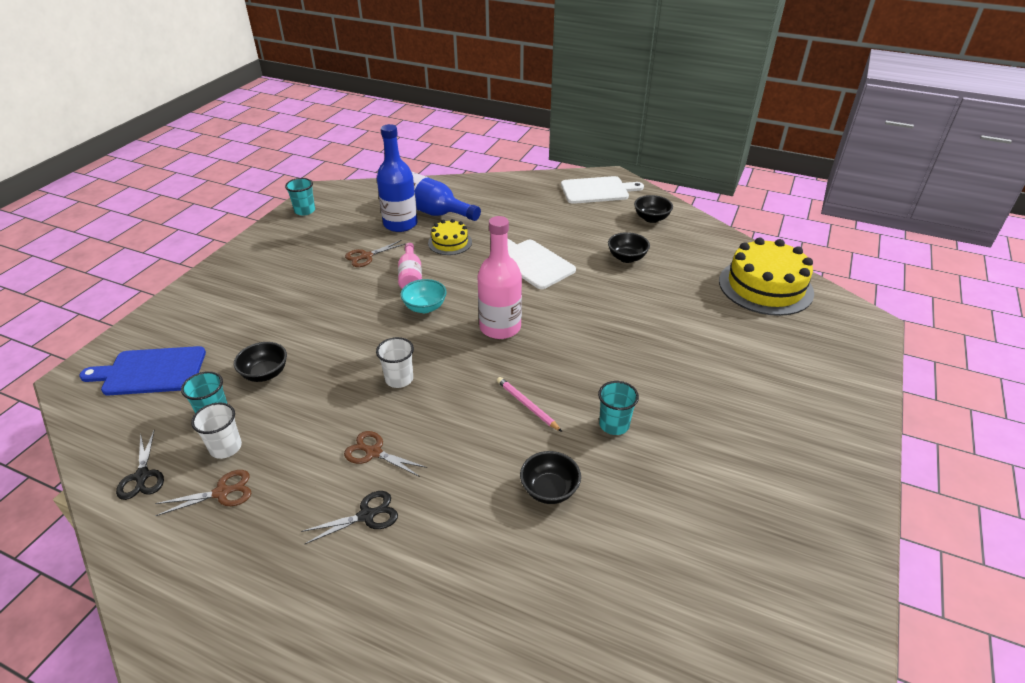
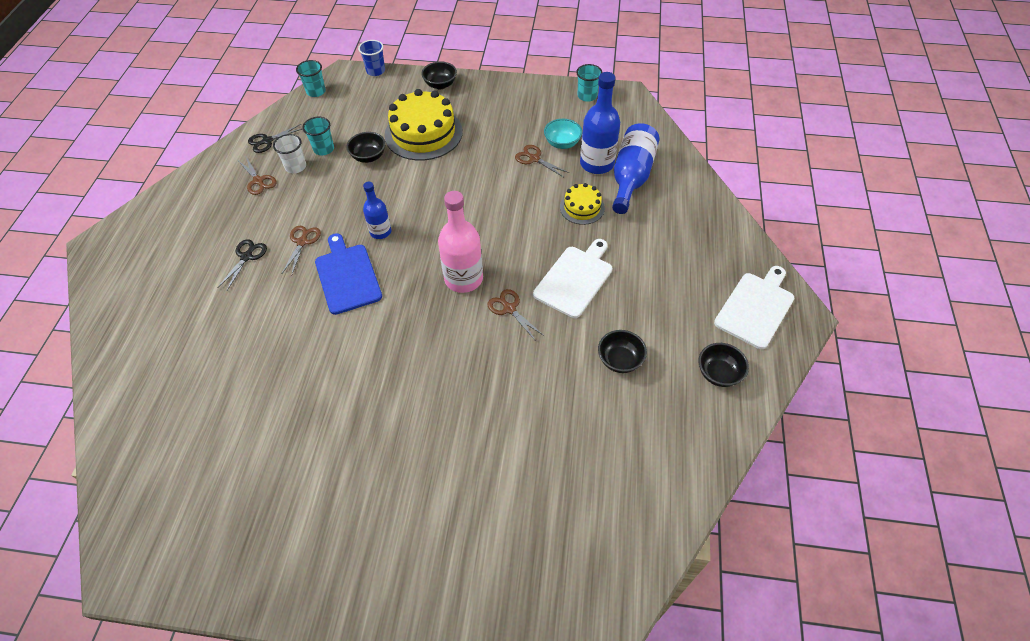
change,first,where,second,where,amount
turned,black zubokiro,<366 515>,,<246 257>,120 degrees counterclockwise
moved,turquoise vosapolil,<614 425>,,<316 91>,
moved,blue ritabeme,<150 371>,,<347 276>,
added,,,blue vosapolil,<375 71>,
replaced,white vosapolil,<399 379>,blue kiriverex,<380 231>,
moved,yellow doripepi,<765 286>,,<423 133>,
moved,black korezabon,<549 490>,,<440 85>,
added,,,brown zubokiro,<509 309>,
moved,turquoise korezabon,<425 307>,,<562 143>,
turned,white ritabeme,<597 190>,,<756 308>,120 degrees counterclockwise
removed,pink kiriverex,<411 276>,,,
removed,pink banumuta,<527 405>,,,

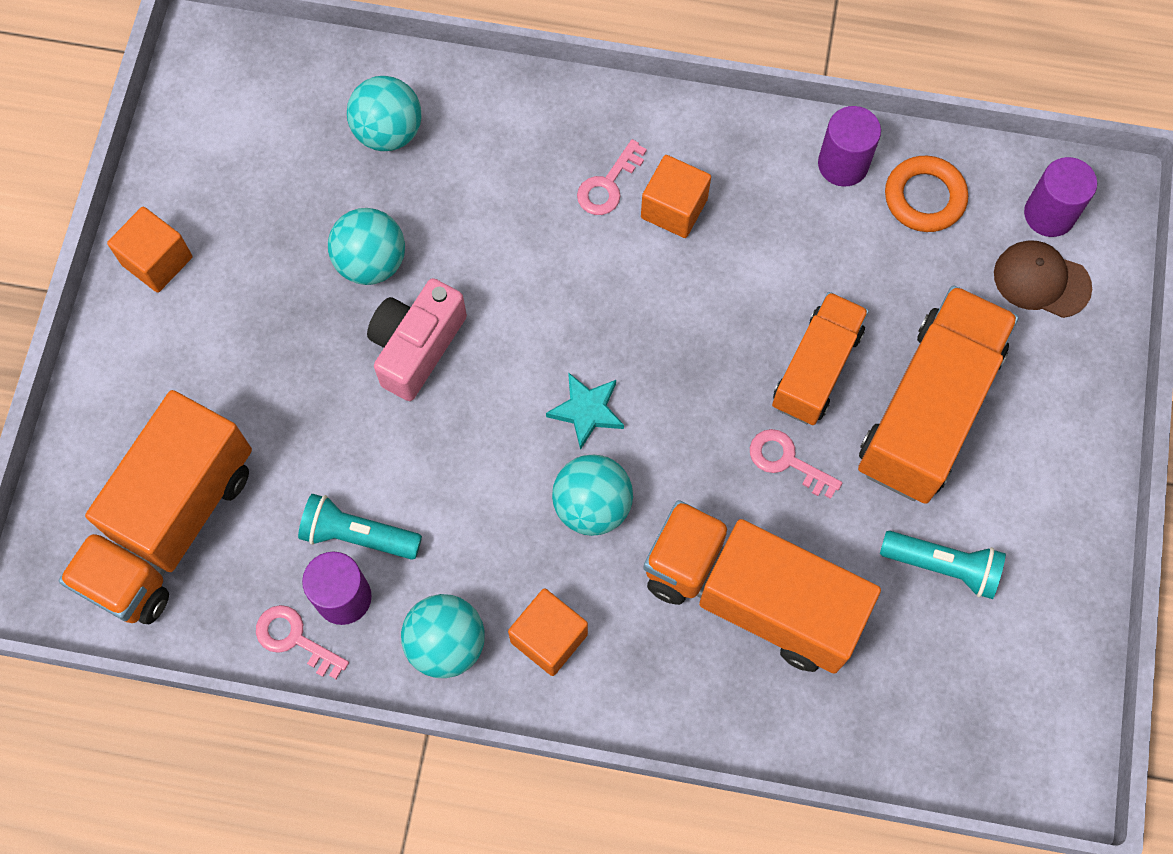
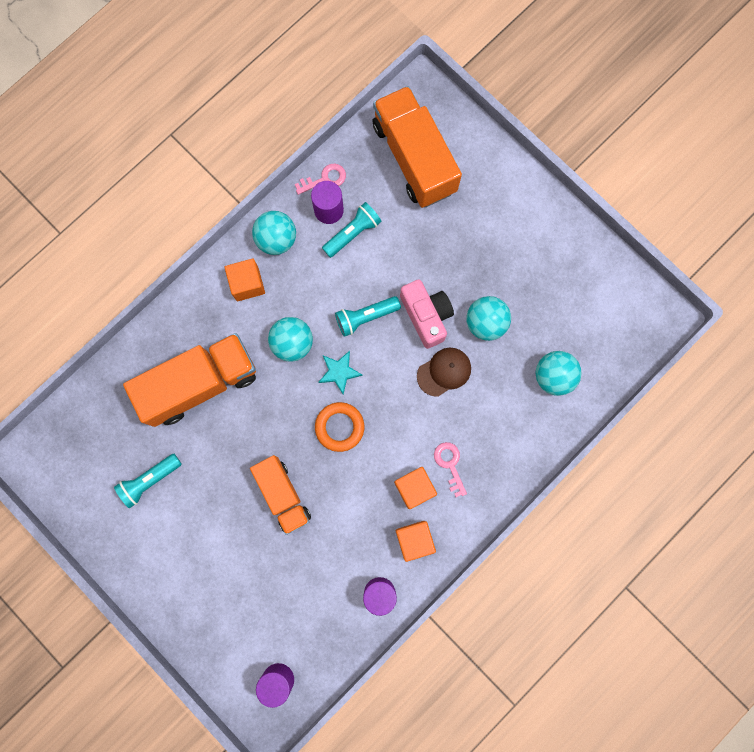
change,first,where,second,where,amount
moved,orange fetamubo,<924 197>,,<339 427>,
added,,,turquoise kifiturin,<365 317>,
moved,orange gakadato,<157 261>,,<414 540>,
moved,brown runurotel,<1041 280>,,<444 372>,
removed,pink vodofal,<787 461>,,,
removed,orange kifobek,<928 410>,,,

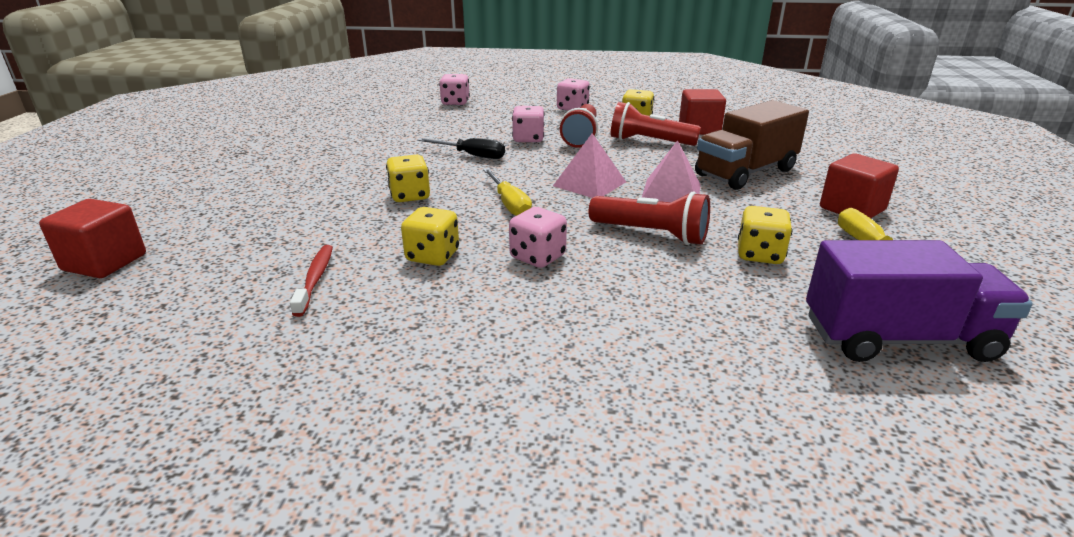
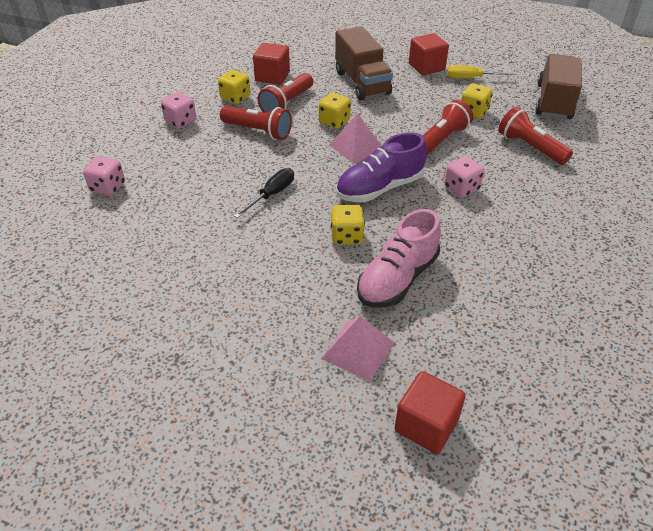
change,first,where,second,where,amount
moved,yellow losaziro,<432 256>,,<334 122>,
moved,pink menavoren,<671 192>,,<358 350>,
replaced,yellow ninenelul,<509 204>,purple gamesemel,<379 188>,
added,,,pink gamesemel,<397 279>,
added,,,red kifiturin,<530 147>,
recoloured,purple kifobek,<898 338>,brown kifobek,<554 102>,
removed,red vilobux,<315 279>,,,
removed,pink losaziro,<528 139>,,,

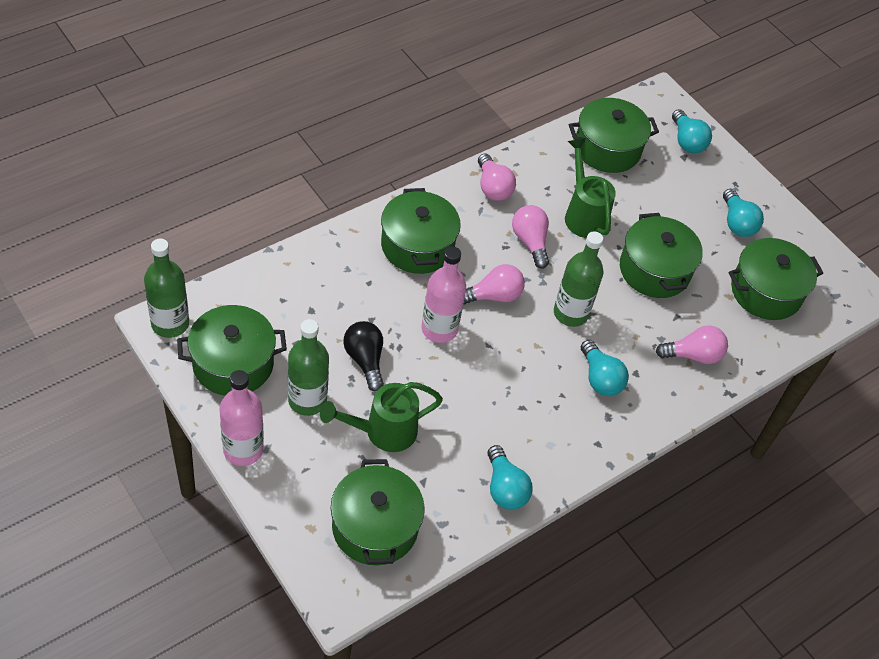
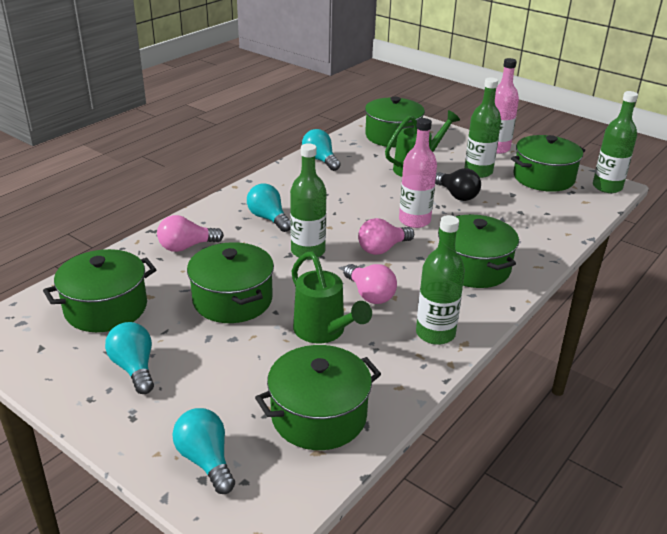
change,first,where,second,where,amount
replaced,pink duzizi,<493 187>,green kiriverex,<435 333>,

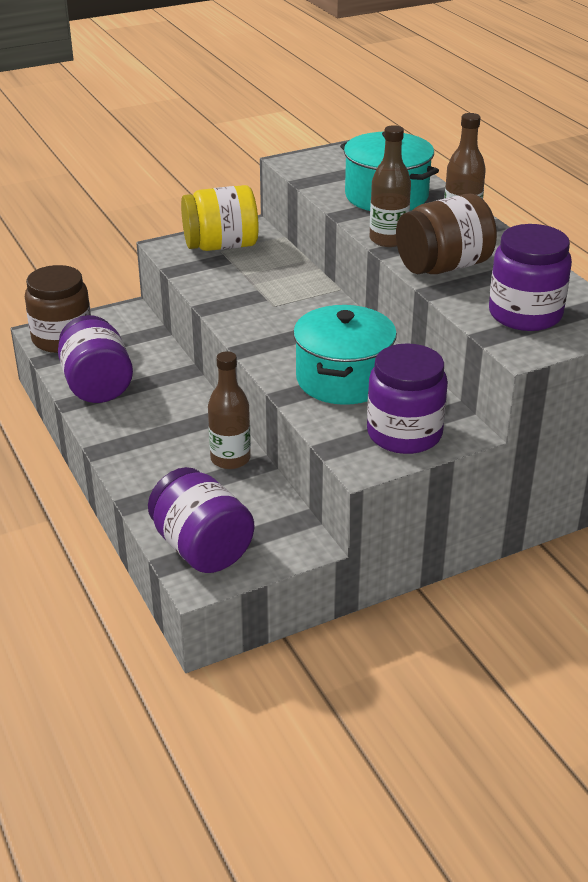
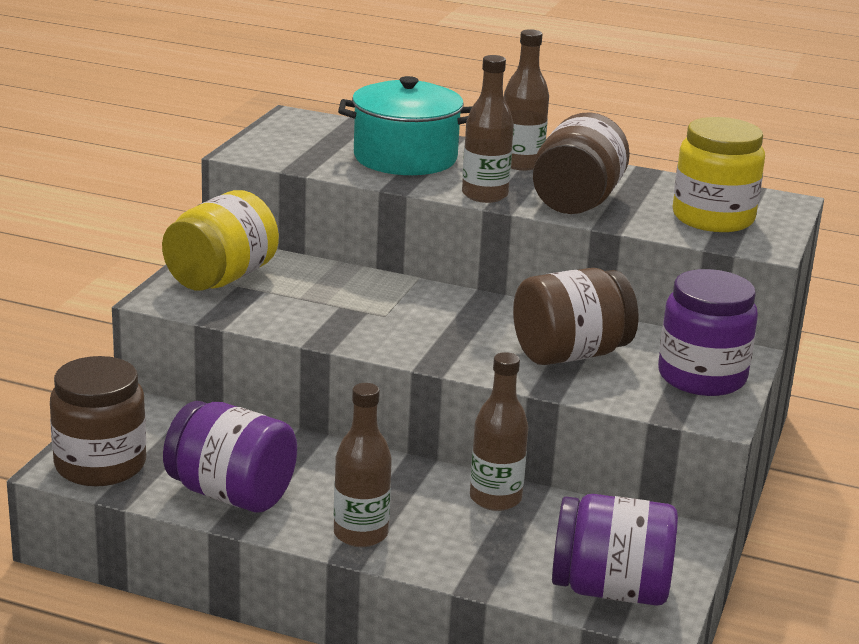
change,first,where,second,where,amount
added,,,brown kiriverex,<360 534>,
replaced,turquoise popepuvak,<343 379>,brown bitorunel,<570 354>,
recoloured,purple bitorunel,<525 314>,yellow bitorunel,<713 218>,

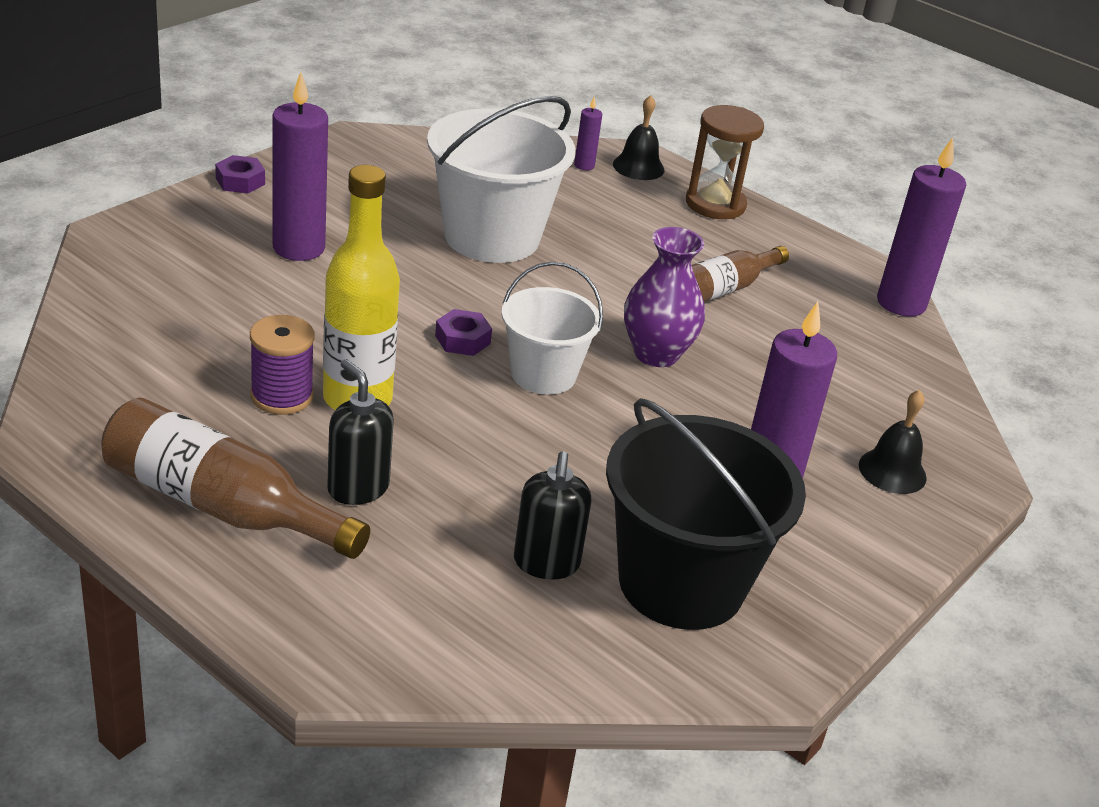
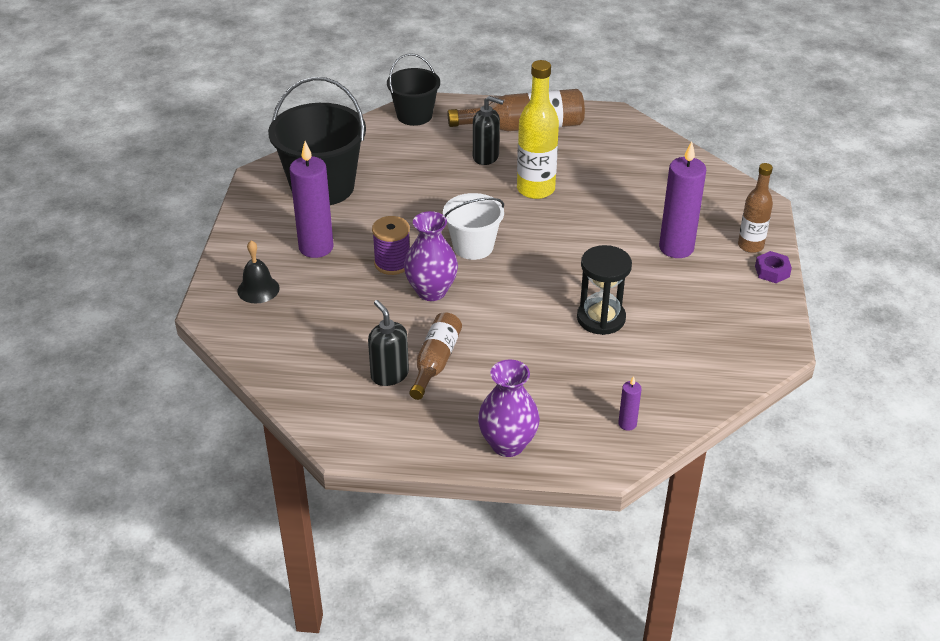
change,first,where,second,where,amount
moved,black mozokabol,<546 563>,,<389 375>,
moved,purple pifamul,<282 396>,,<392 263>,
added,,,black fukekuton,<414 115>,
replaced,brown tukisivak,<715 204>,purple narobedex,<508 444>,
replaced,white fukekuton,<491 237>,black tukisivak,<601 318>,
added,,,brown kiriverex,<750 246>,
removed,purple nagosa,<462 339>,,,
removed,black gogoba,<638 167>,,,
removed,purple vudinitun,<901 303>,,,

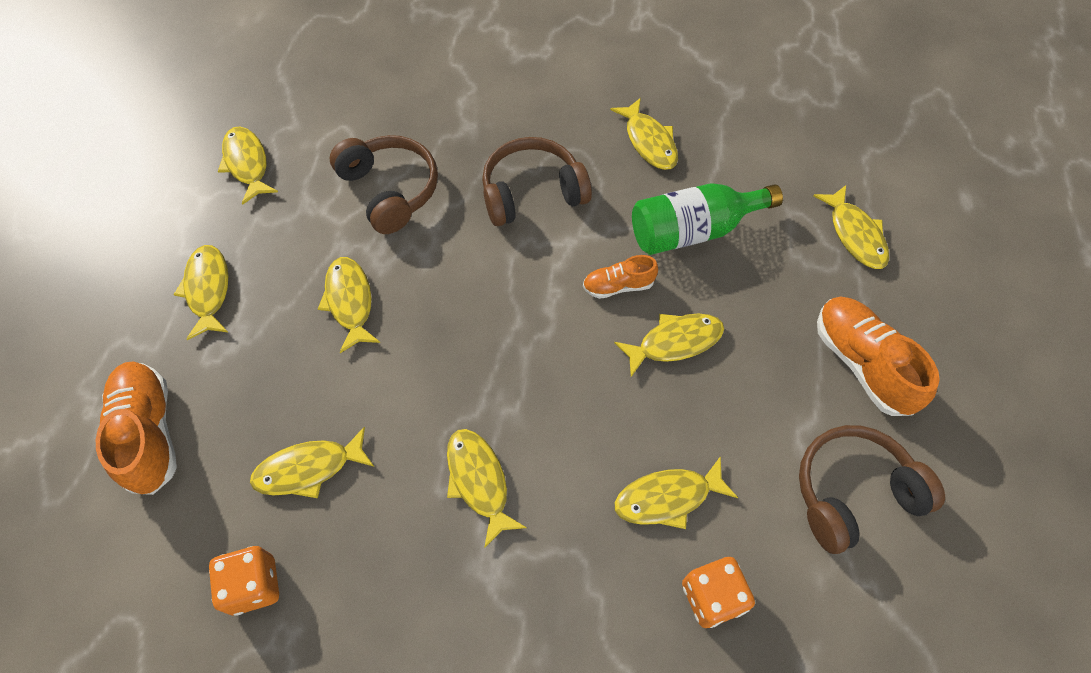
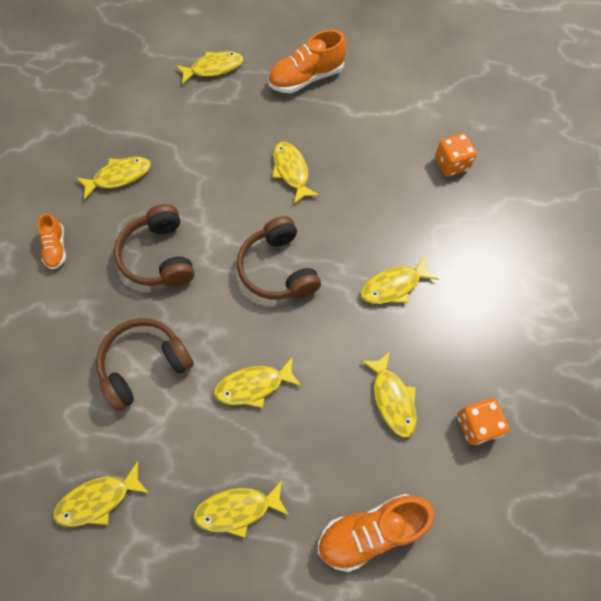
change,first,where,second,where,amount
moved,orange gamesemel,<618 286>,,<56 248>,
moved,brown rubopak,<853 493>,,<278 269>,
removed,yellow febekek,<668 497>,,,
removed,green kiriverex,<693 230>,,,

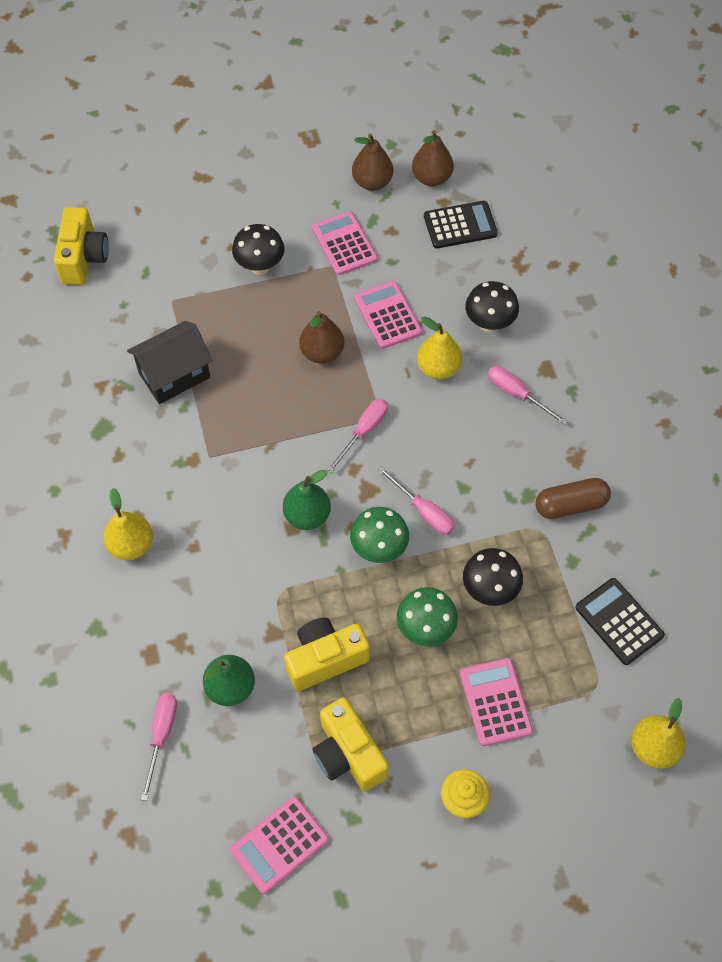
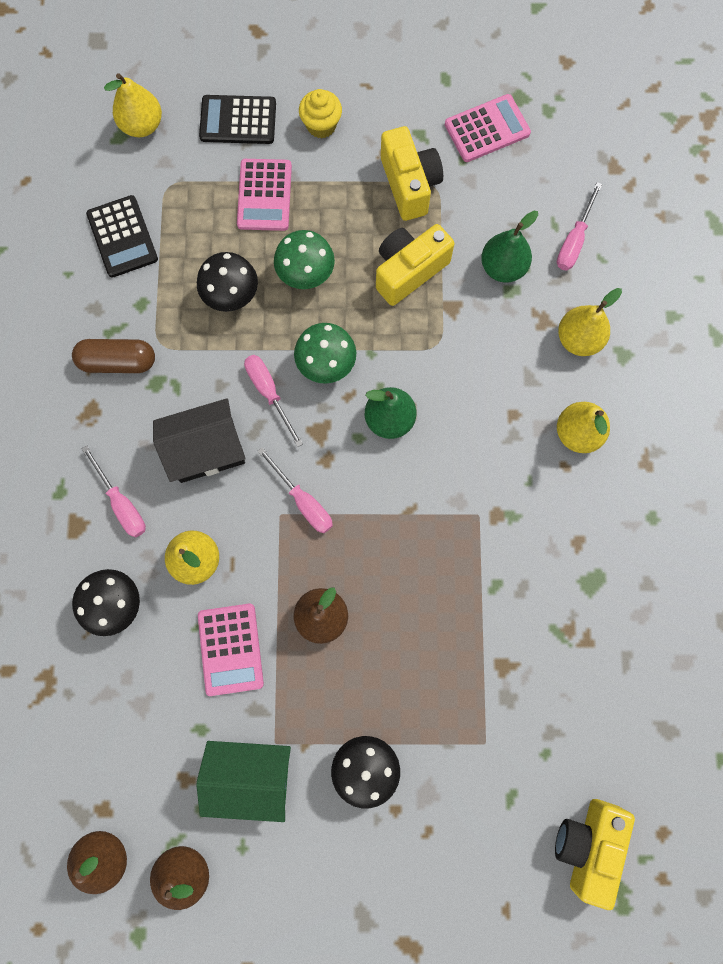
change,first,where,second,where,amount
moved,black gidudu,<174 375>,,<206 450>,
replaced,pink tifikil,<344 244>,green gidudu,<251 775>,
moved,black tifikil,<460 225>,,<238 120>,
turned,pink ninenelul,<364 431>,,<303 501>,90 degrees counterclockwise
turned,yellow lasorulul,<325 659>,,<408 271>,150 degrees clockwise
added,,,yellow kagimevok,<578 339>,

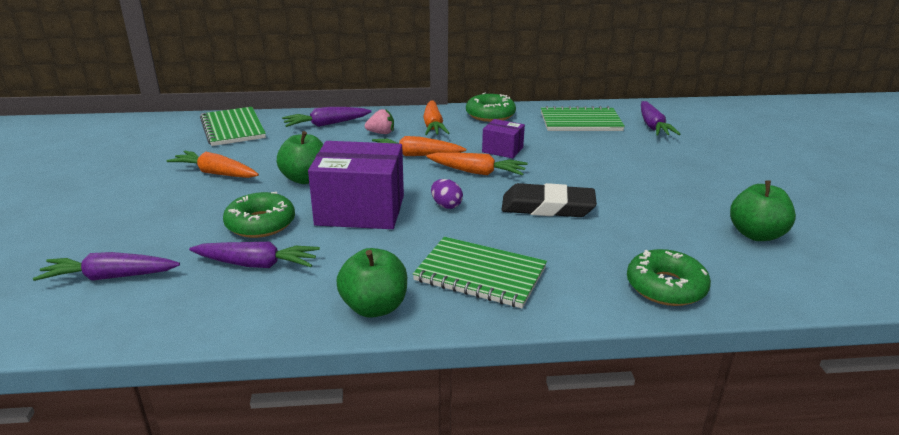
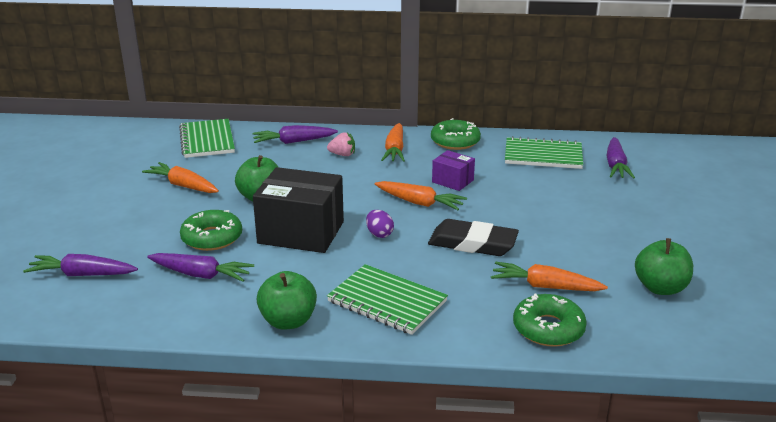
change,first,where,second,where,amount
recoloured,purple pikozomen,<360 210>,black pikozomen,<301 232>,
moved,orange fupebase,<415 155>,,<545 286>,

